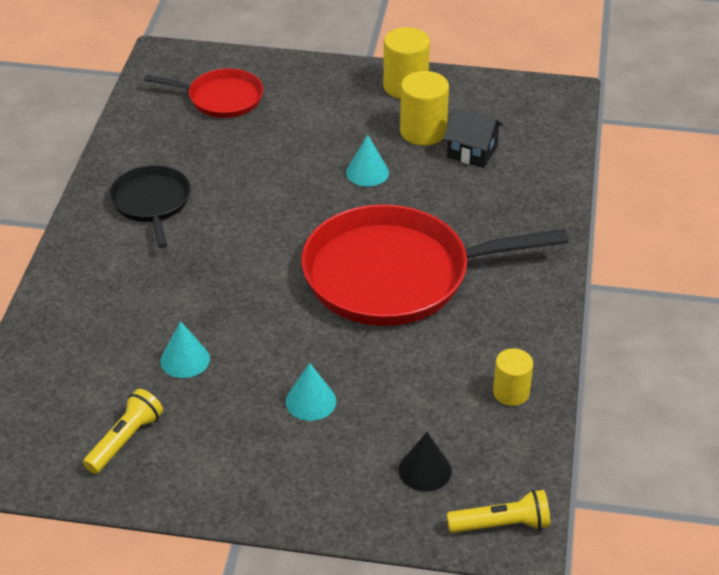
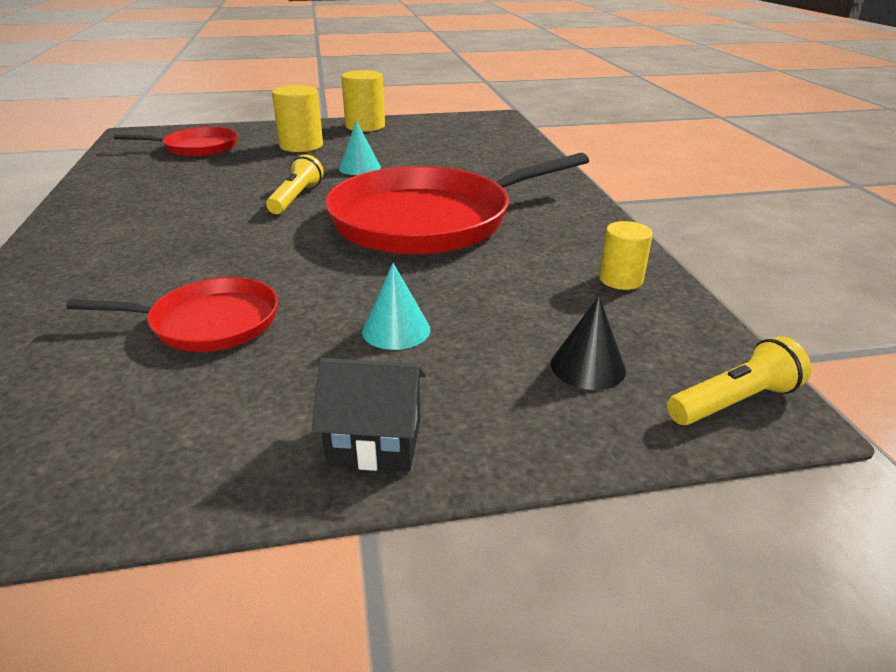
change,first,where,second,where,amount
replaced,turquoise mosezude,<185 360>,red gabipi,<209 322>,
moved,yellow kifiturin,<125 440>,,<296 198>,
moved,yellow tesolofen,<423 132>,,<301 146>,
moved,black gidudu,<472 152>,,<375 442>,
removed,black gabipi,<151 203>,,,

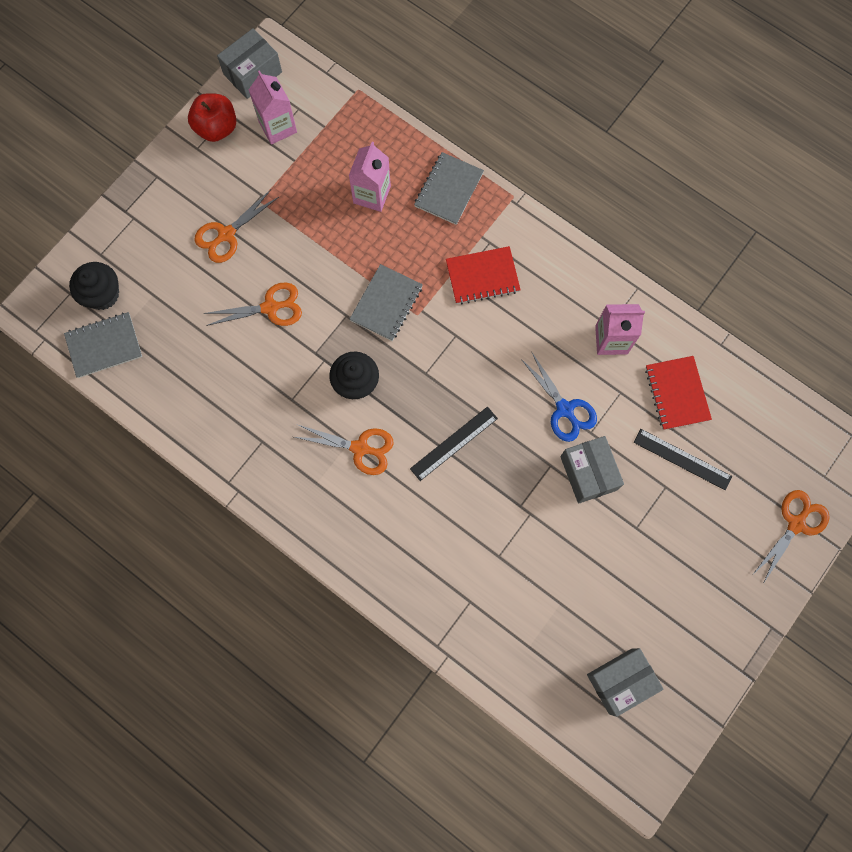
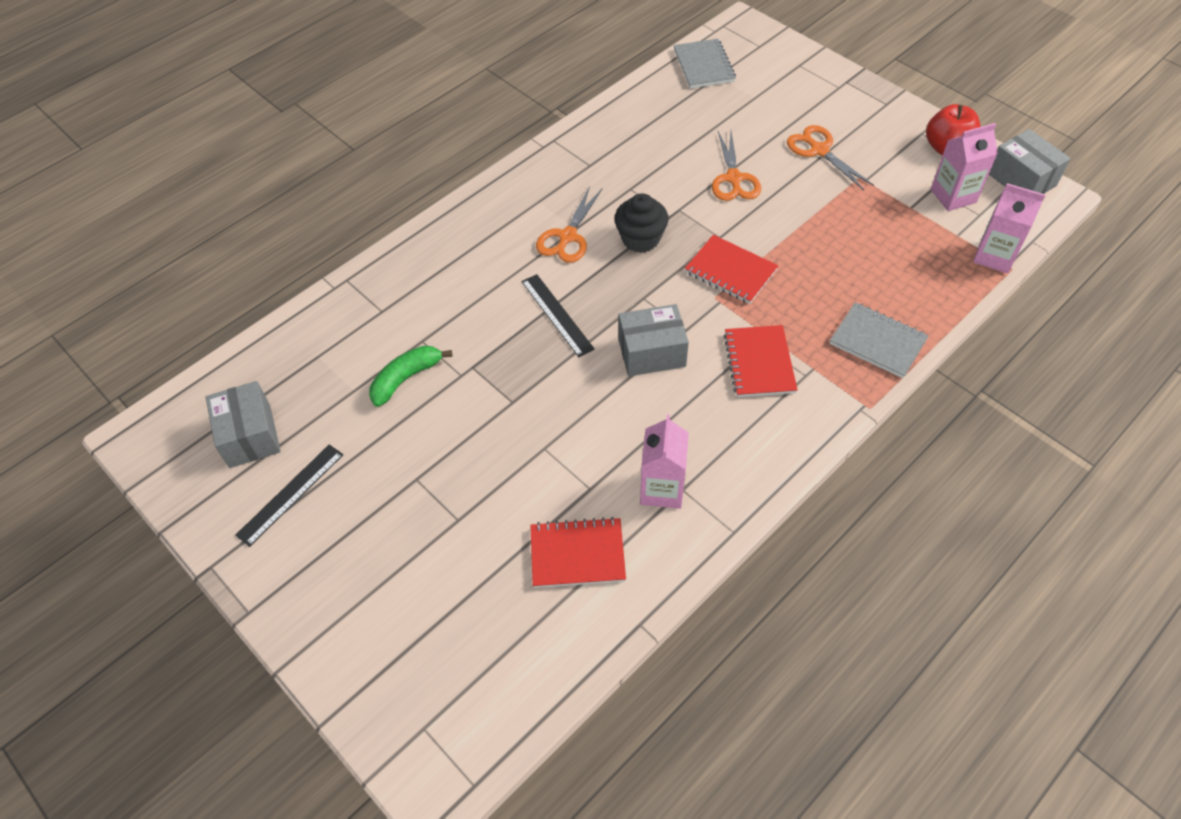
change,first,where,second,where,amount
moved,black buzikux,<682 459>,,<290 494>,
added,,,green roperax,<406 378>,
moved,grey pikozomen,<588 473>,,<651 352>,
recoloured,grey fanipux,<386 304>,red fanipux,<730 271>,
moved,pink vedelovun,<372 195>,,<994 256>,
removed,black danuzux,<102 294>,,,
removed,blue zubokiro,<565 409>,,,
removed,orange zubokiro,<796 524>,,,

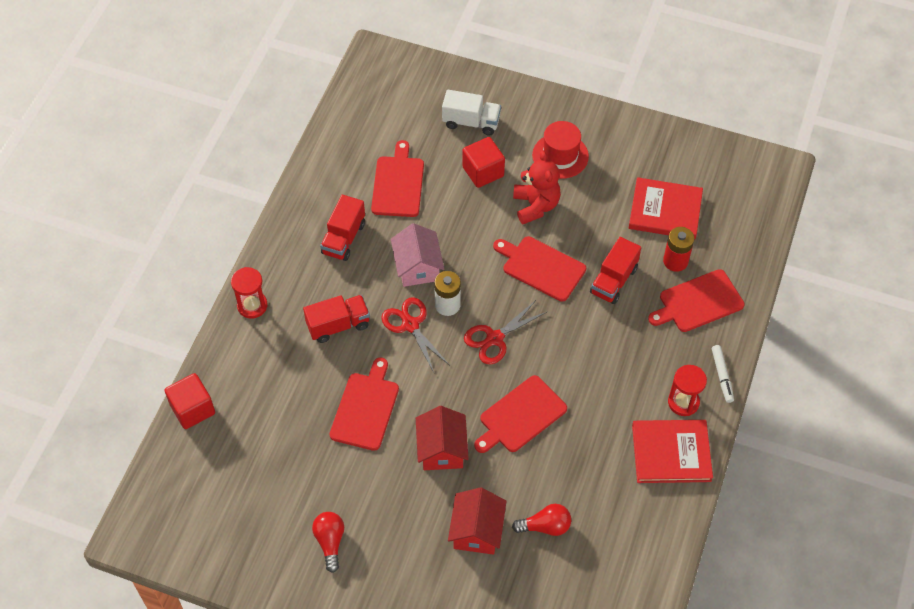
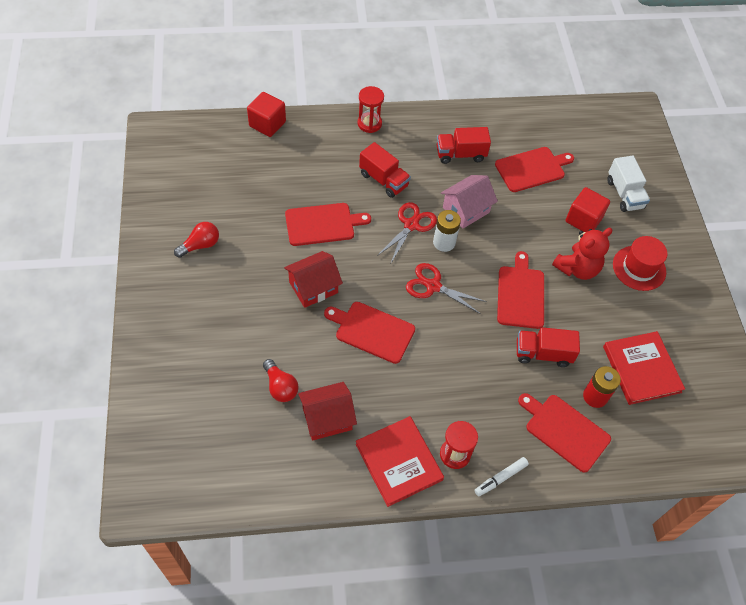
change,first,where,second,where,amount
moved,red gidudu,<477 530>,,<327 418>,

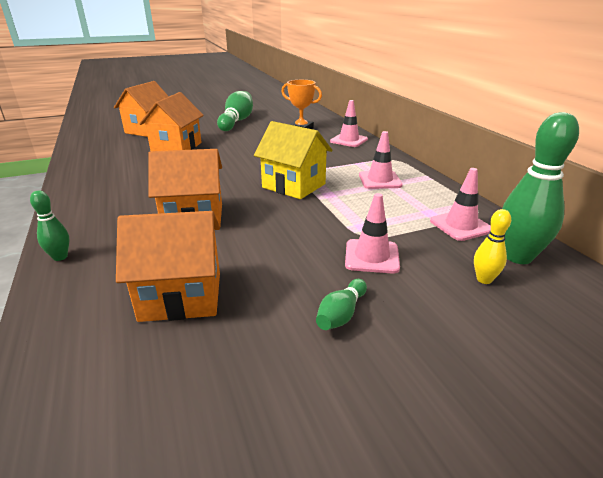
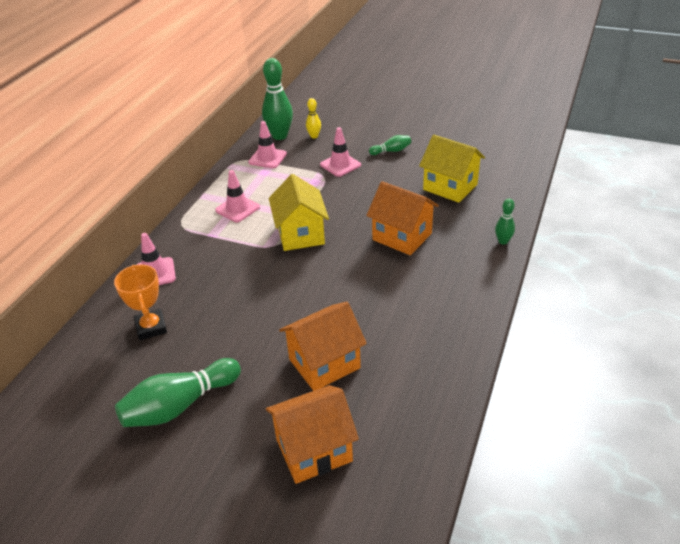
change,first,where,second,where,amount
recoloured,orange gidudu,<181 296>,yellow gidudu,<450 187>,

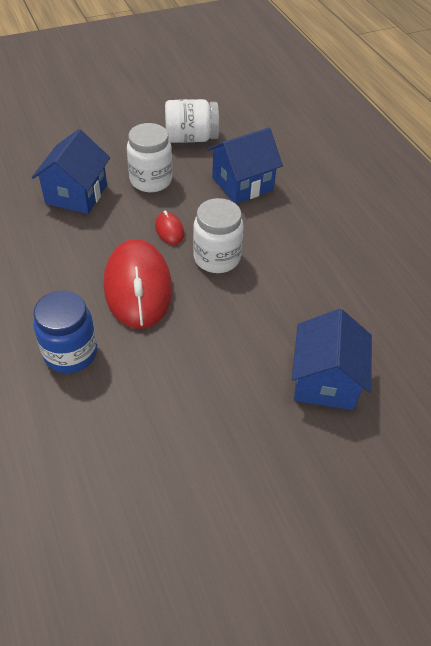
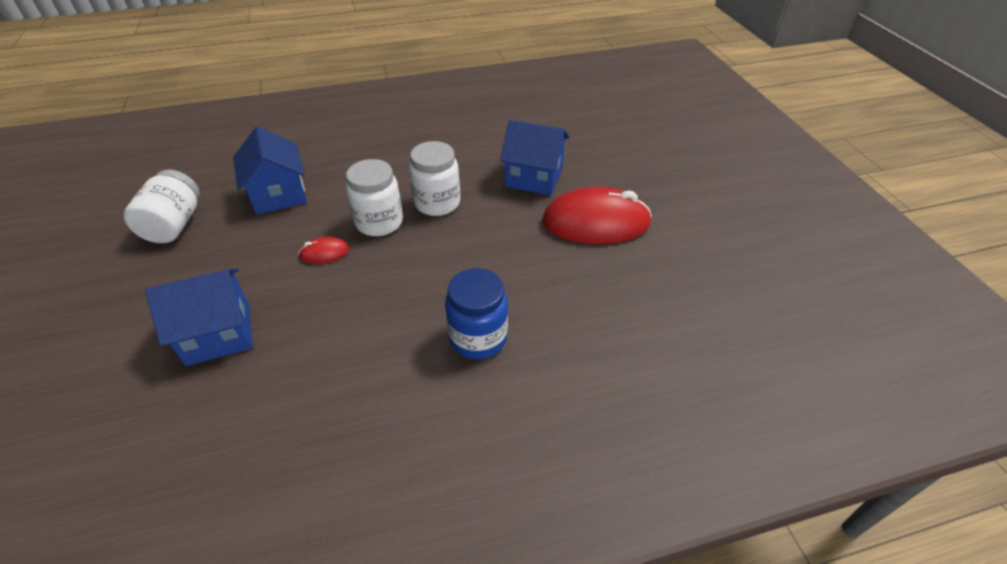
change,first,where,second,where,amount
turned,blue gidudu,<76 194>,,<219 334>,45 degrees counterclockwise
moved,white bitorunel,<151 180>,,<437 203>,
moved,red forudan,<138 287>,,<596 222>,

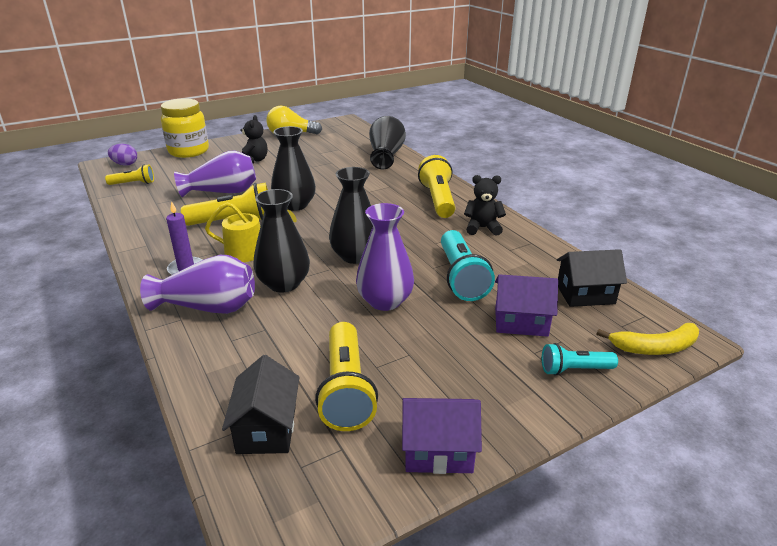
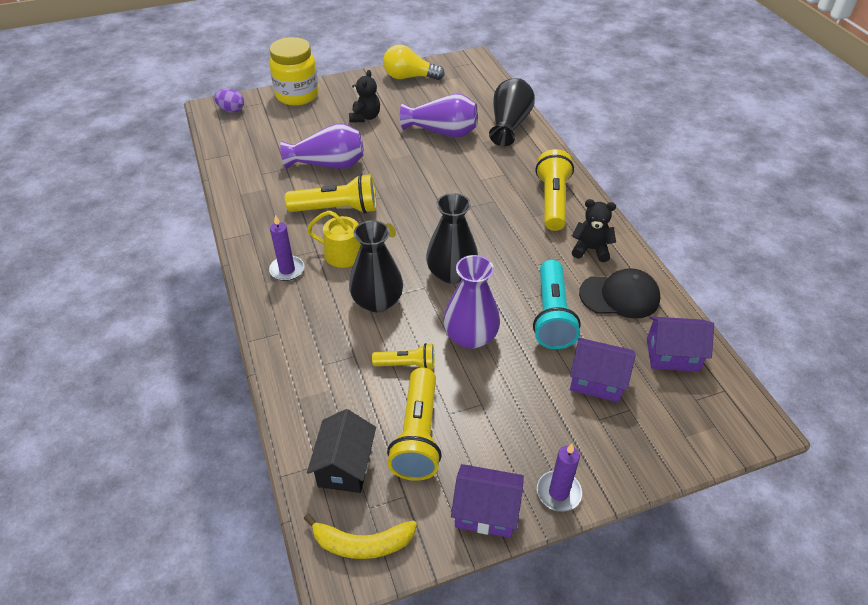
change,first,where,second,where,amount
moved,yellow roperax,<654 347>,,<362 543>,
moved,yellow kifiturin,<133 183>,,<407 364>,
moved,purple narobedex,<208 307>,,<442 131>,
added,,,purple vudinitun,<558 492>,
added,,,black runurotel,<620 296>,
recoloured,black gidudu,<585 294>,purple gidudu,<672 355>,
removed,black narobedex,<295 205>,,,
removed,turquoise kifiturin,<574 370>,,,

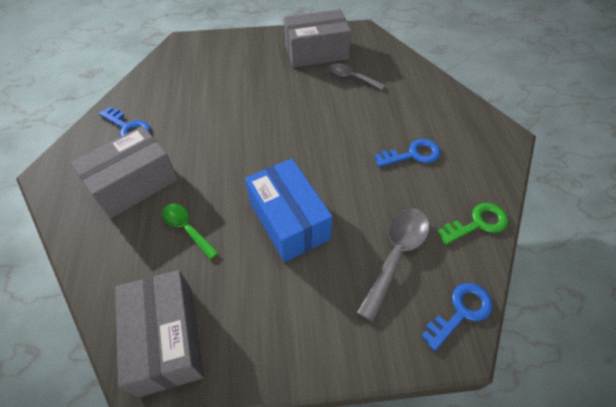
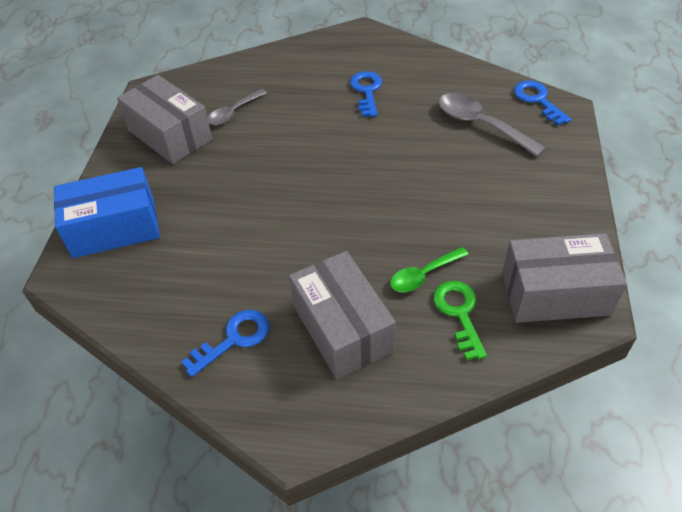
change,first,where,second,where,amount
moved,blue pikozomen,<289 221>,,<114 228>,
turned,grey pikozomen,<316 52>,,<170 135>,45 degrees counterclockwise
moved,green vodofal,<478 223>,,<459 313>,

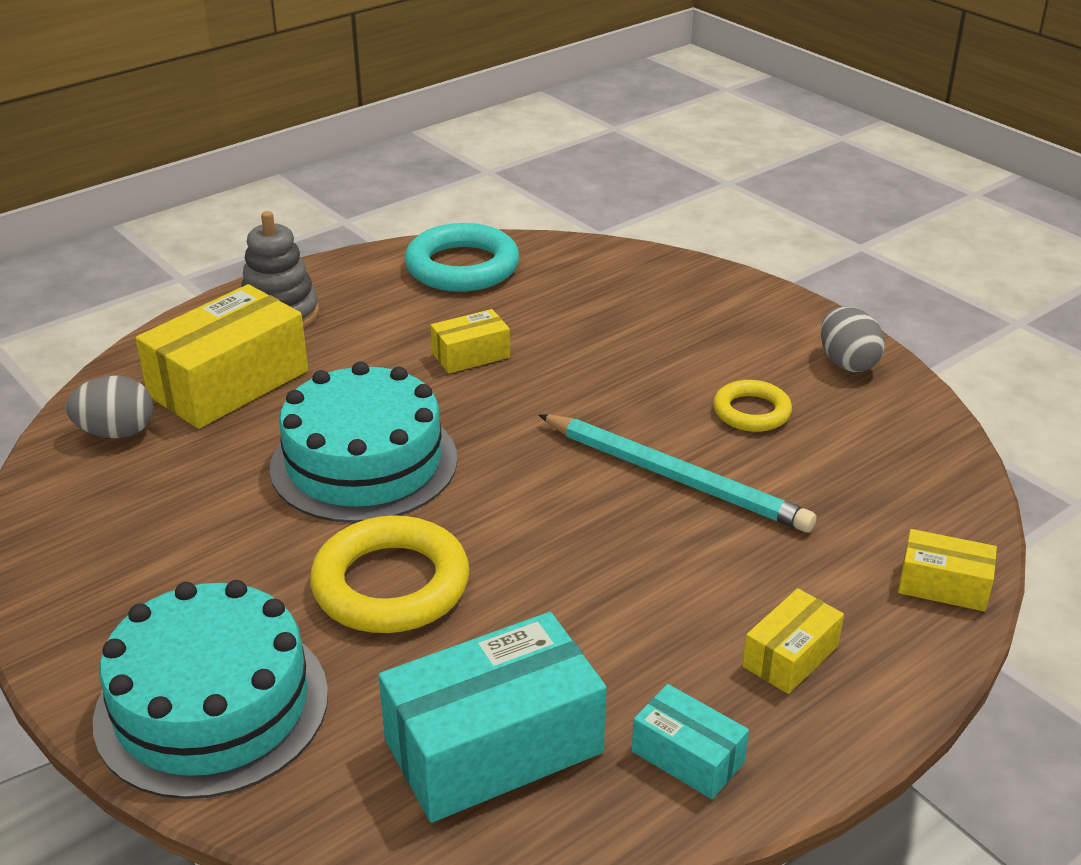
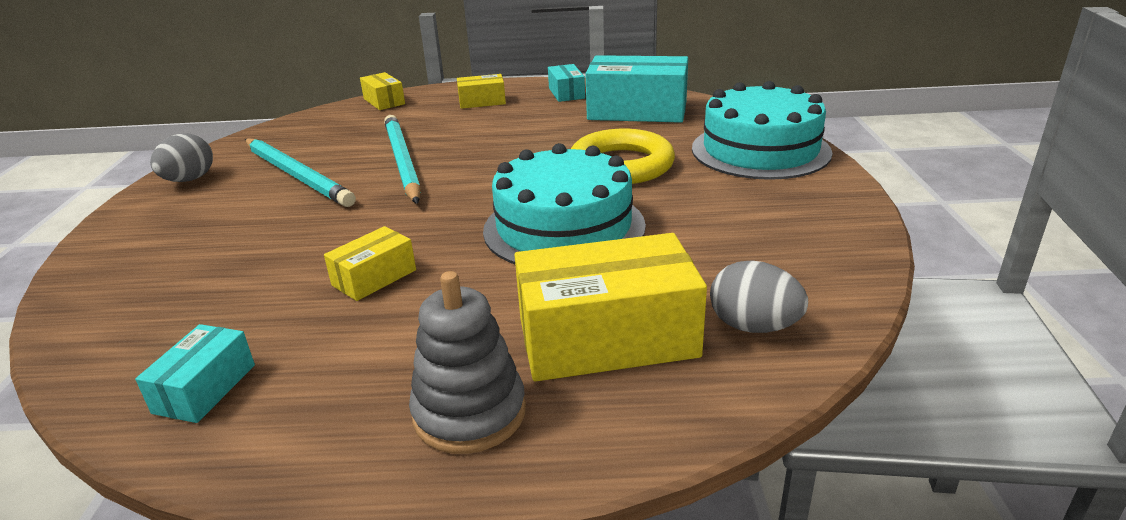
change,first,where,second,where,amount
replaced,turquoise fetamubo,<462 267>,turquoise pikozomen,<205 388>,
replaced,yellow fetamubo,<751 412>,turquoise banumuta,<297 175>,
turned,yellow pikozomen,<471 355>,,<374 278>,60 degrees counterclockwise

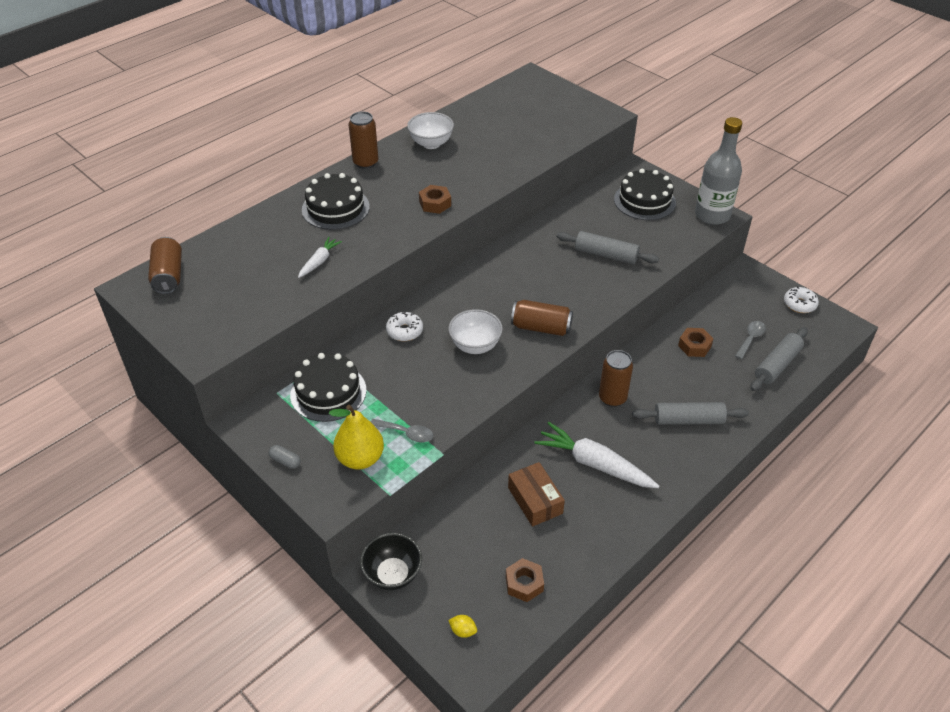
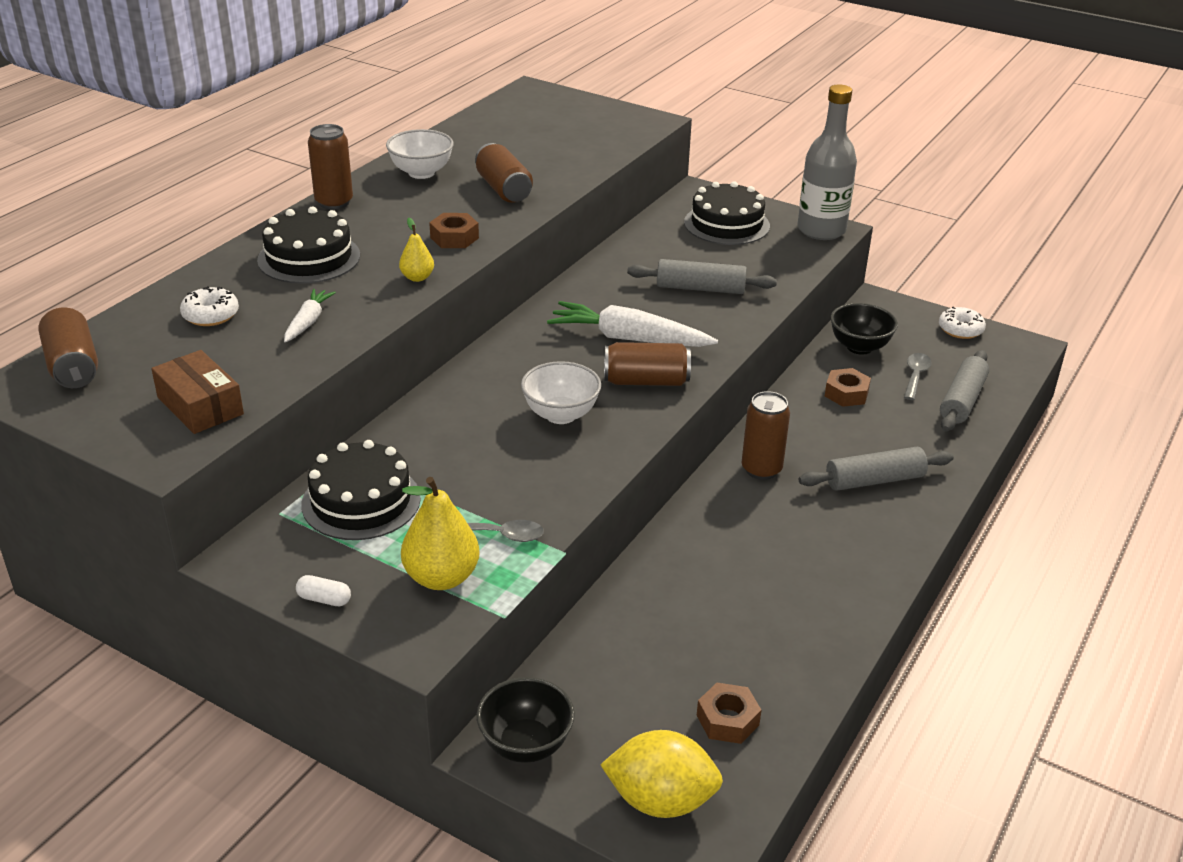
change,first,where,second,where,amount
moved,brown pikozomen,<535 500>,,<200 406>,
moved,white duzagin,<404 331>,,<211 315>,
recoloured,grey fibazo,<285 461>,white fibazo,<324 599>,
added,,,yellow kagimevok,<417 277>,
added,,,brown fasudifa,<504 189>,
moved,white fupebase,<594 464>,,<629 338>,
resized,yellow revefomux,<463 631>,,<660 800>,x2.46
added,,,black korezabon,<859 347>,

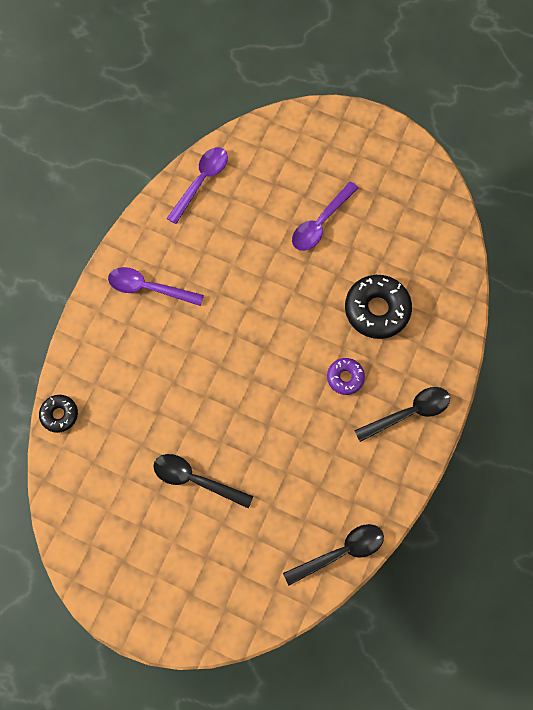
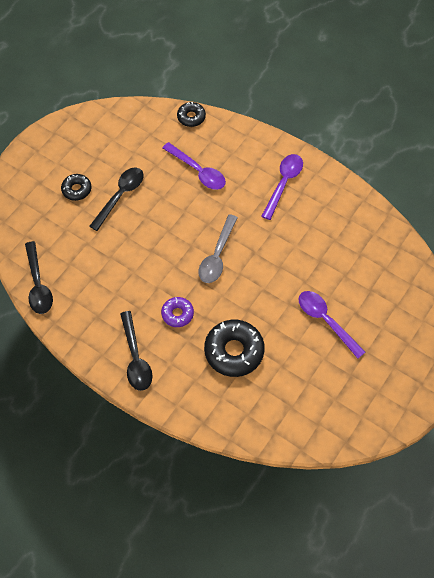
change,first,where,second,where,amount
added,,,black duzagin,<77 189>,
moved,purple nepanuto,<201 182>,,<198 171>,
added,,,grey nepanuto,<217 255>,

